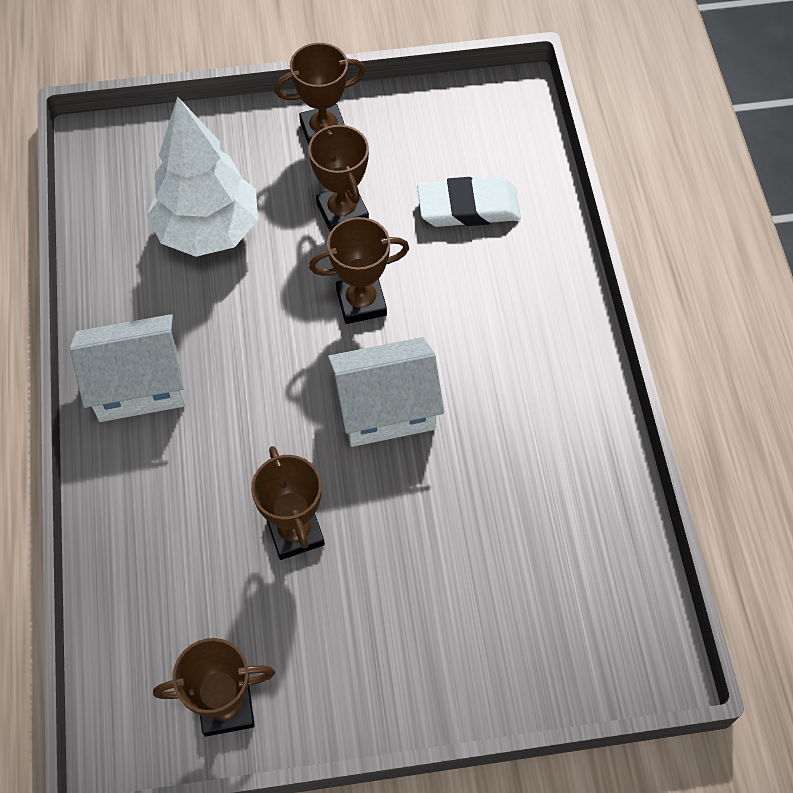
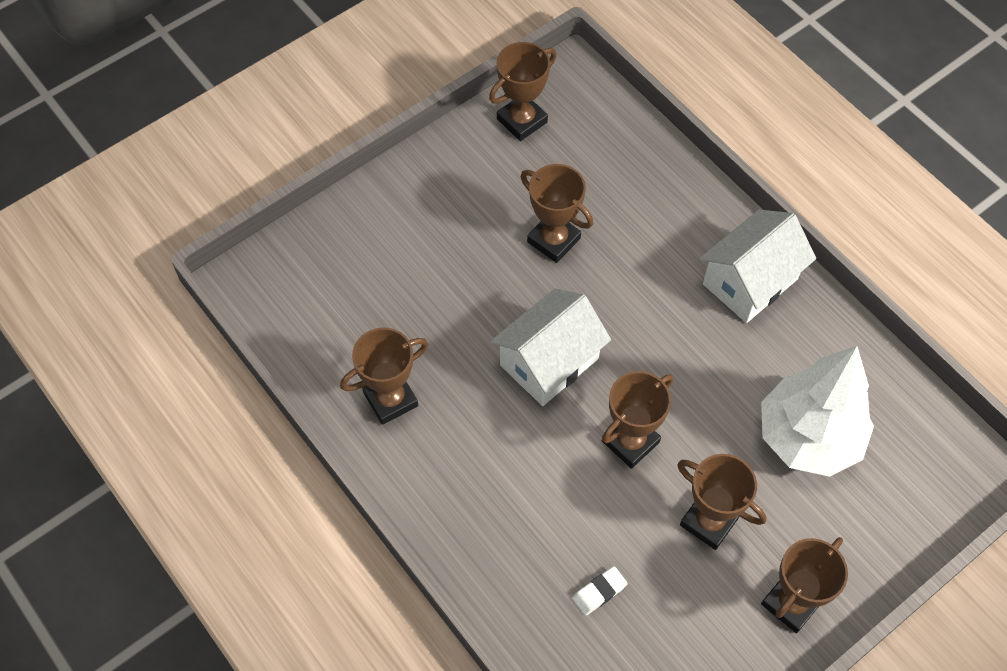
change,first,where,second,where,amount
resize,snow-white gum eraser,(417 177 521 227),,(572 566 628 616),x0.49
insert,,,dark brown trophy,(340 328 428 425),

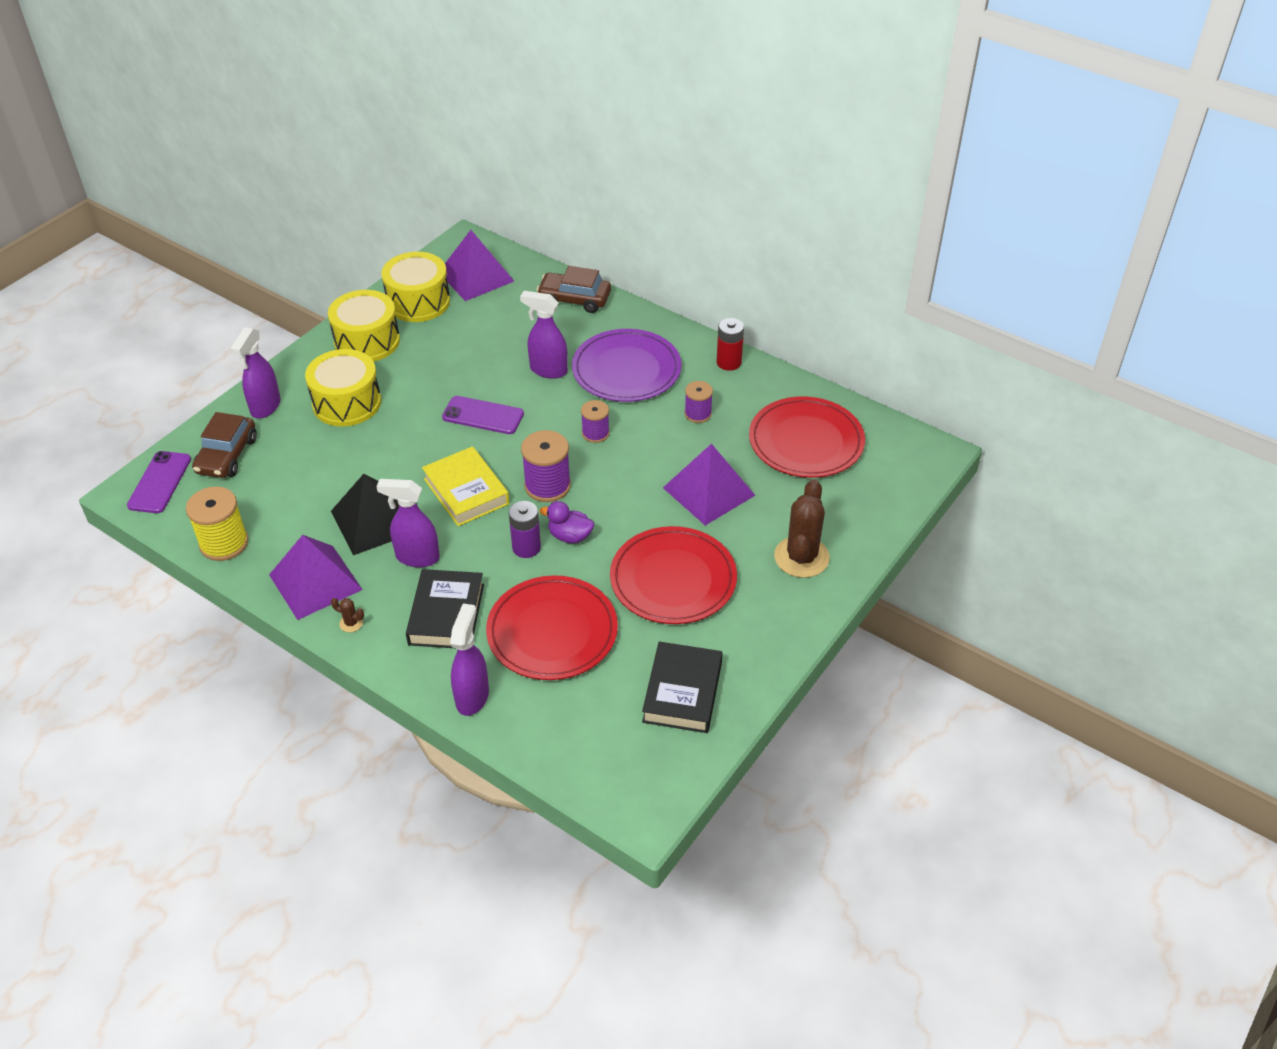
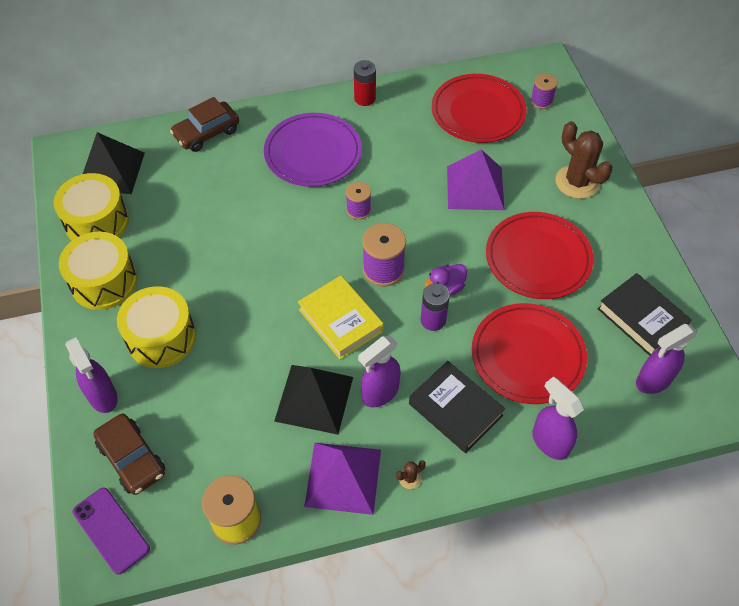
change,first,where,second,where,amount
recolor,royal purple solid pyramid,(445 230 514 301),ebony solid pyramid,(83 132 145 194),
move,royal purple sprayer,(520 291 568 379),,(636 324 698 394),
move,royal purple bobbin,(684 381 713 423),,(530 73 558 109),
delete,royal purple mobile phone,(442 396 524 434),,,
rotate,golden book,(422 446 509 526),,(298 276 384 359),45 degrees clockwise

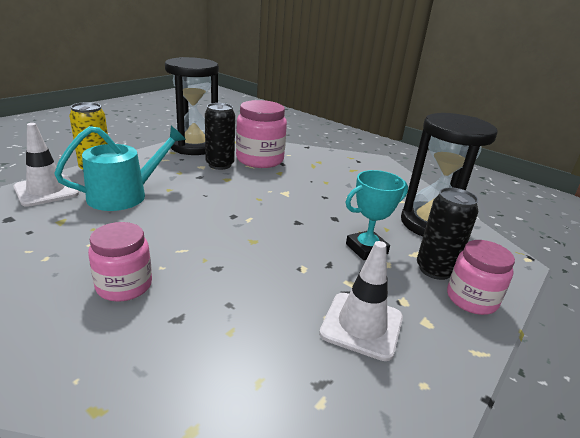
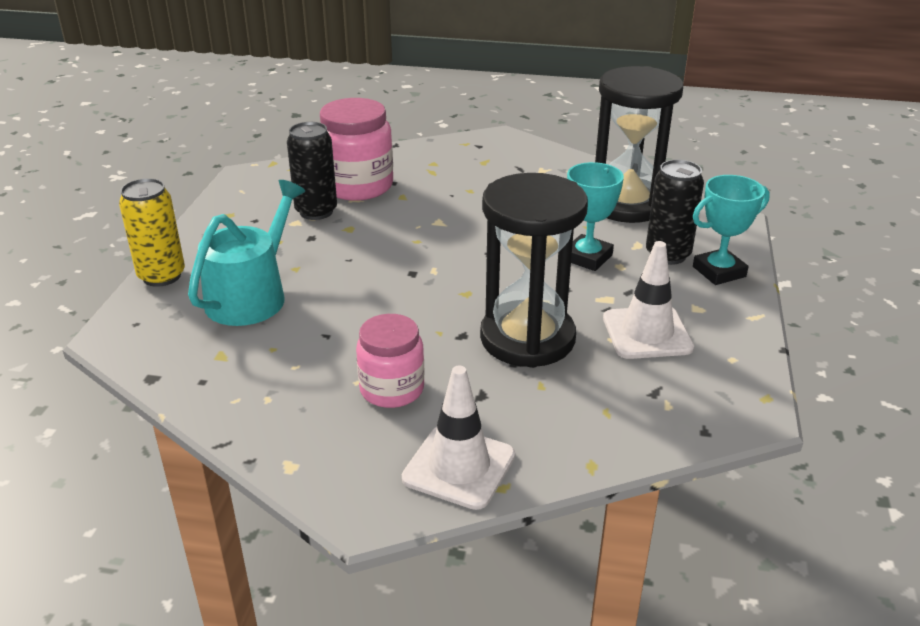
change,first,where,second,where,amount
move,ebony sand timer,(165 57 219 155),,(480 173 588 368),
move,snow-white road cone,(13 123 79 207),,(402 366 515 510),
replace,pink jar,(447 240 515 315),aqua trophy,(693 175 770 285),

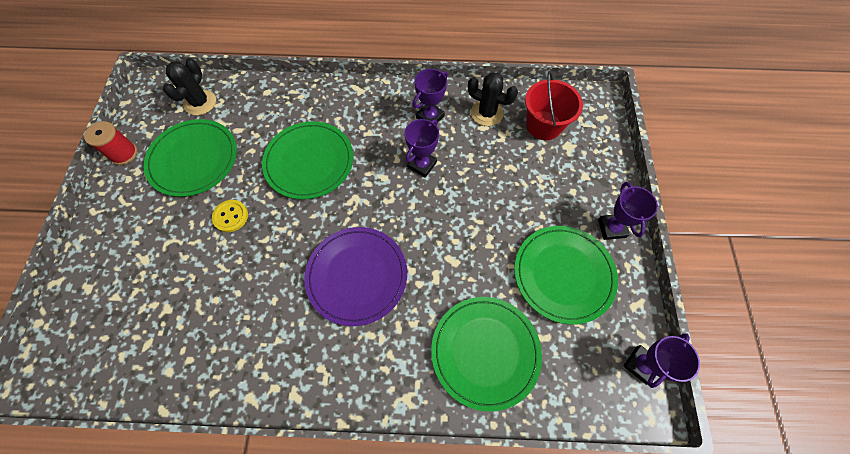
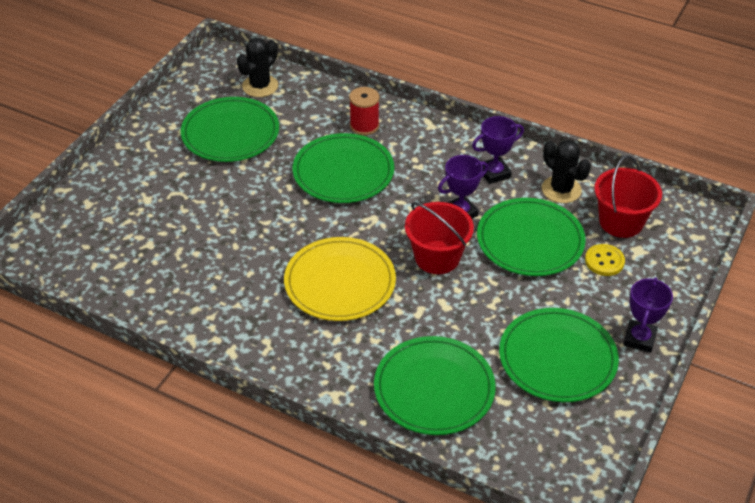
change,first,where,second,where,amount
move,crimson bobbin,(84 121 138 165),,(349 87 379 135),
move,golden sewing button,(212 200 248 232),,(585 244 625 276),
recolor,royal purple dinner plate,(304 227 407 326),golden dinner plate,(284 237 396 321),
delete,royal purple trophy,(623 333 700 388),,,
insert,,,green dinner plate,(477 198 586 276),
insert,,,crimson sand bucket,(405 202 474 274),

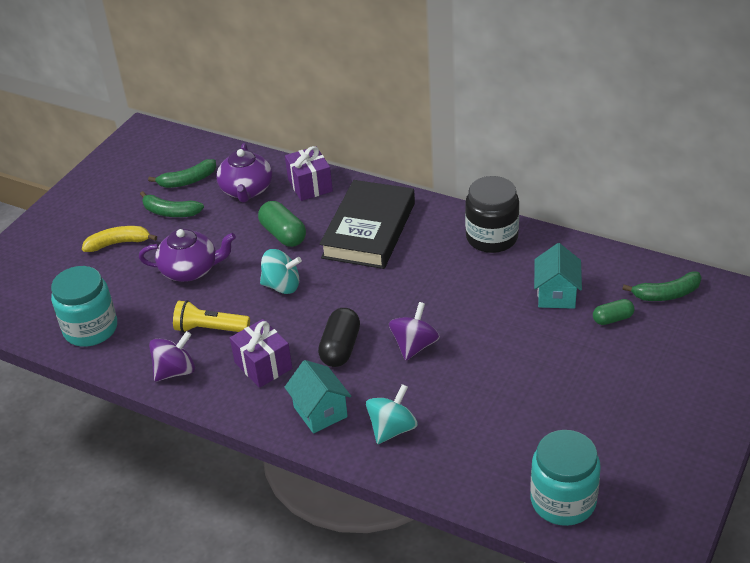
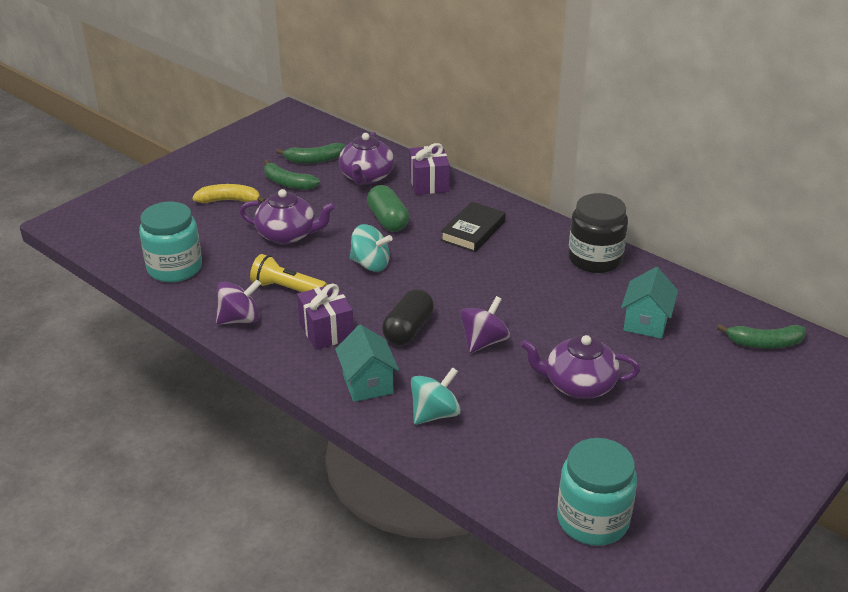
change,first,where,second,where,amount
resize,ebony book,(320 180 415 269),,(441 202 506 252),x0.59
delete,green pill shape,(593 299 634 325),,,
insert,,,royal purple teapot,(520 335 640 399),

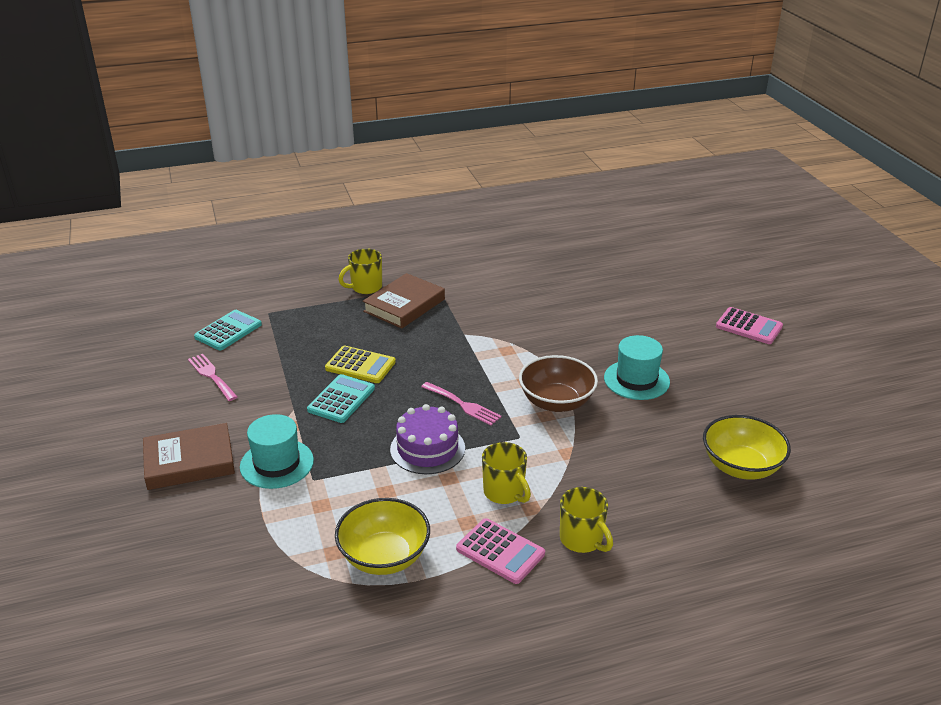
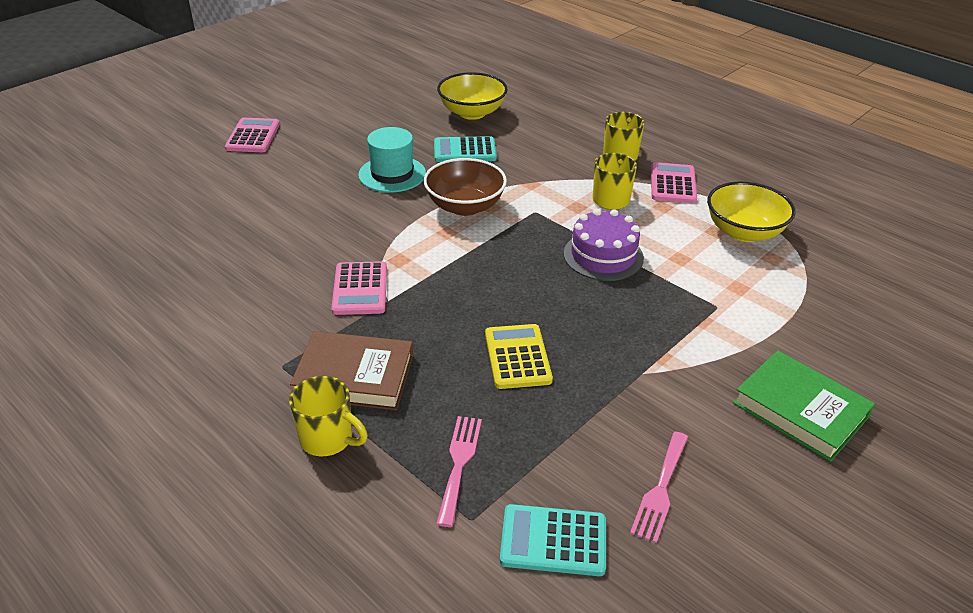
change,first,where,second,where,amount
move,aqua adding machine,(307 374 375 423),,(434 136 497 162),
move,pink table fork,(421 382 502 426),,(436 416 482 527),
delete,aqua tall hat,(240 414 314 489),,,
recolor,dark brown book,(143 423 235 490),green book,(733 350 875 462),
insert,,,pink adding machine,(331 261 387 315),

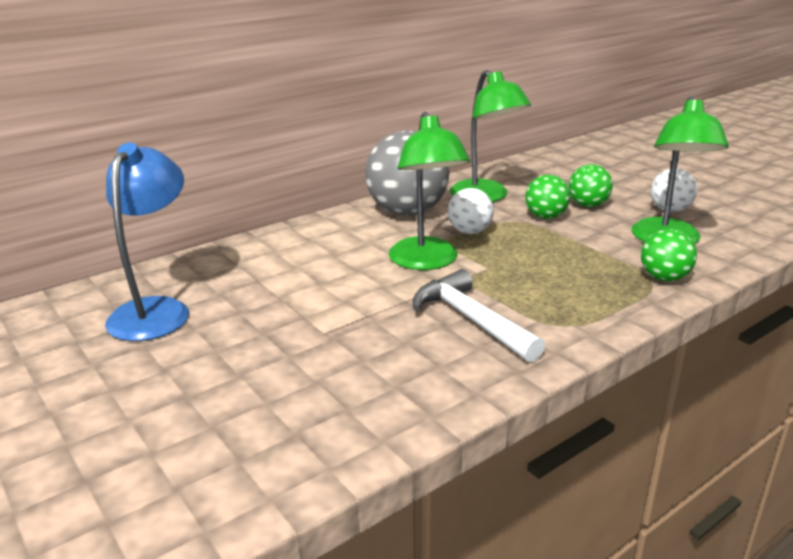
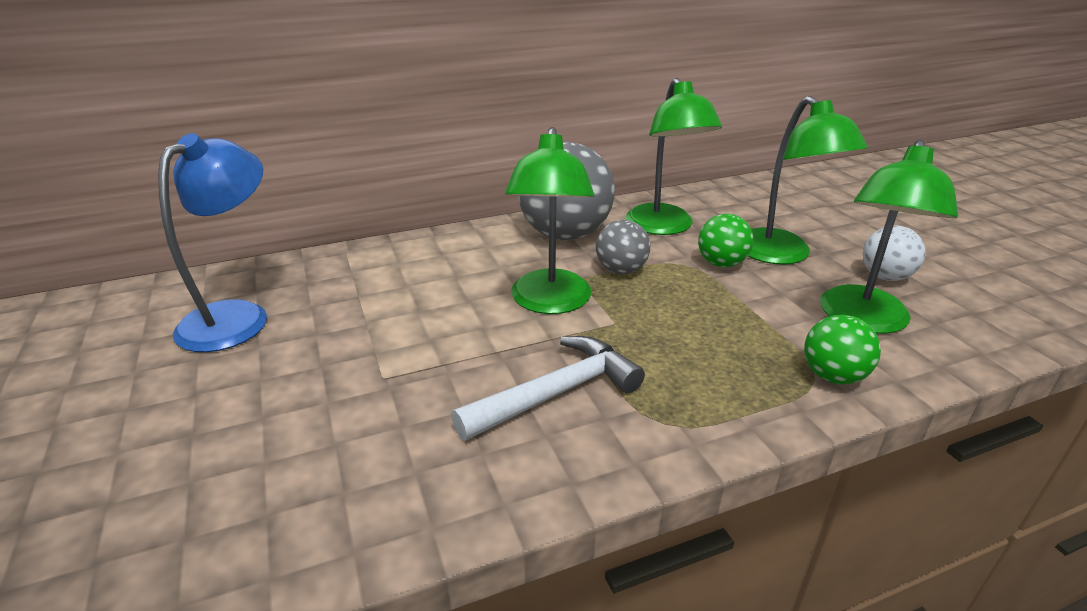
change,first,where,second,where,amount
replace,green ball,(569 164 613 207),green lamp,(748 96 868 265),
recolor,snow-white ball,(448 188 494 234),ash-grey ball,(596 220 650 274),
rotate,snow-white claw hammer,(413 269 545 362),,(451 336 645 441),75 degrees clockwise

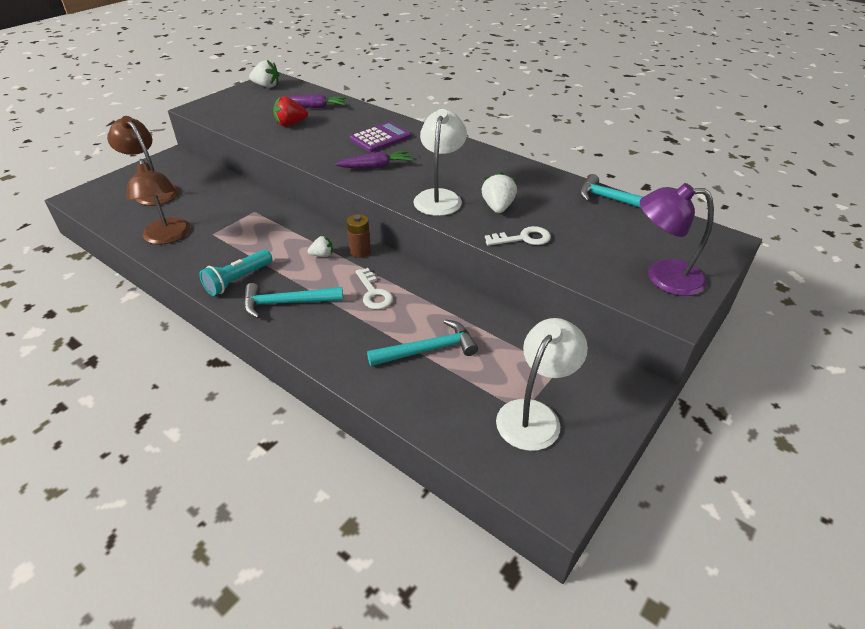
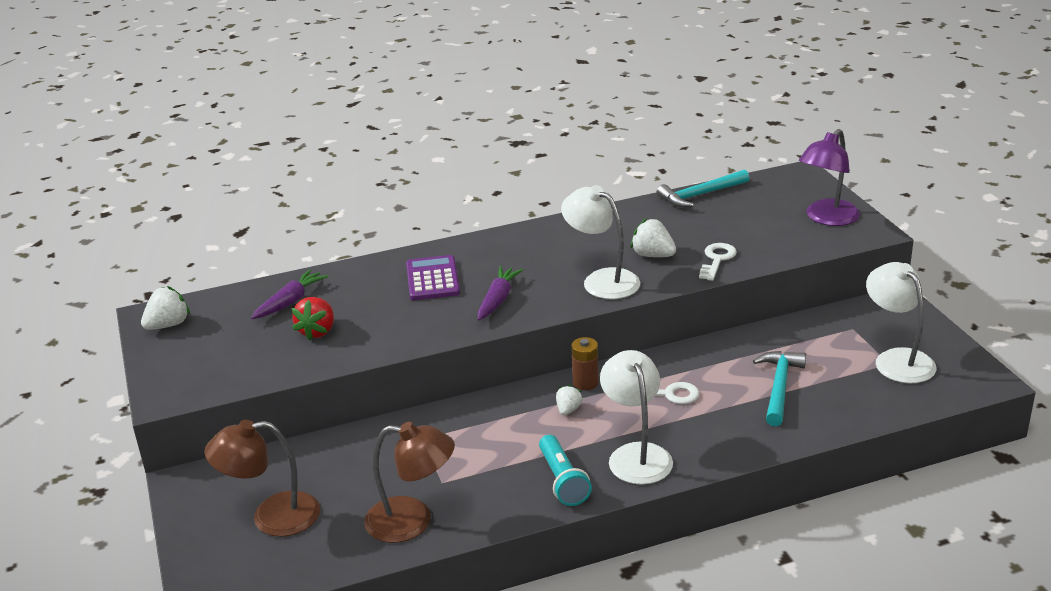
change,first,where,second,where,amount
replace,aqua claw hammer,(244 283 343 318),snow-white lamp,(600 350 673 485),

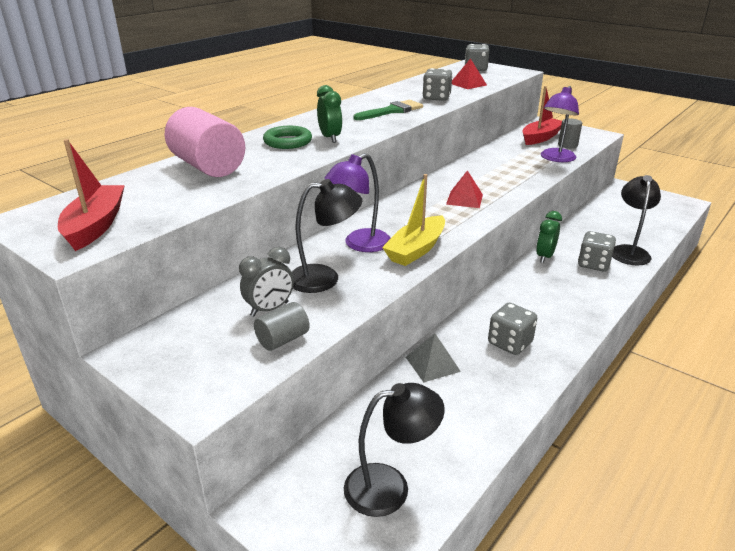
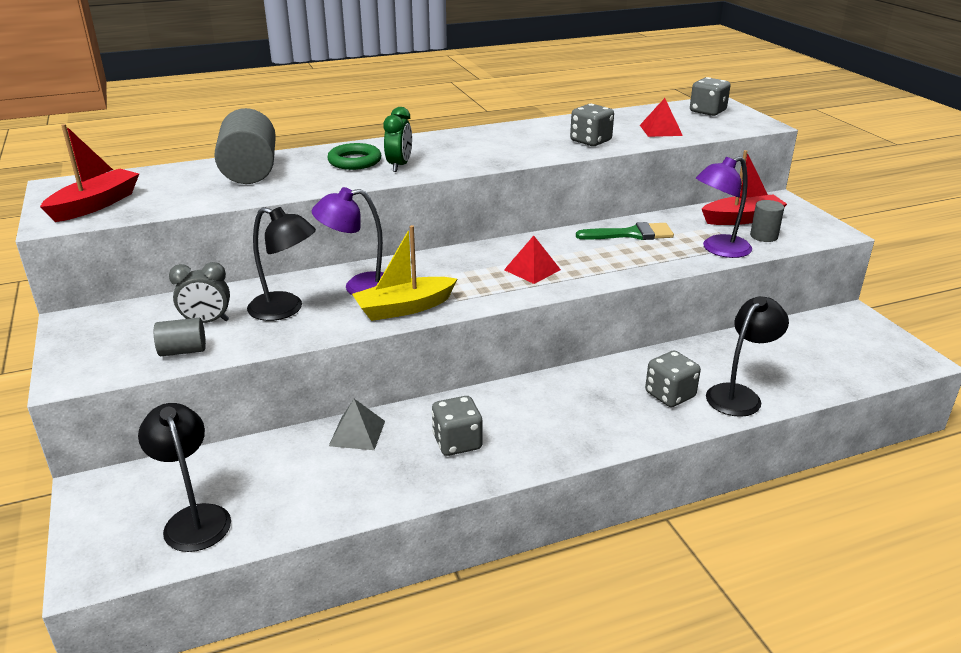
change,first,where,second,where,amount
move,green brush,(353 100 423 120),,(576 222 674 240),
recolor,pink cylinder shape,(165 107 245 177),ash-grey cylinder shape,(214 108 276 184),
delete,green alarm clock,(536 211 562 263),,,
rotate,ebony lamp,(344 383 445 517),,(138 403 231 552),135 degrees counterclockwise

